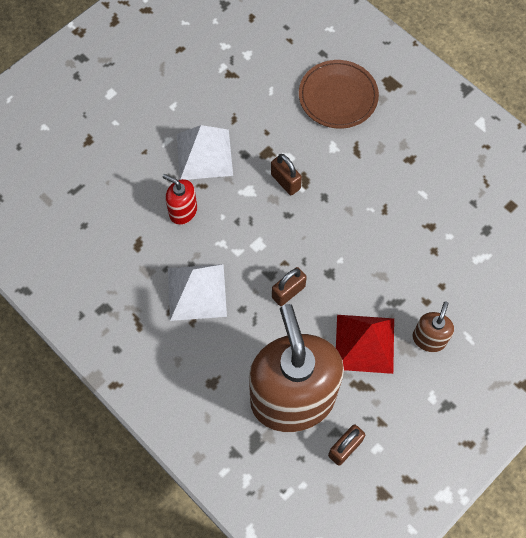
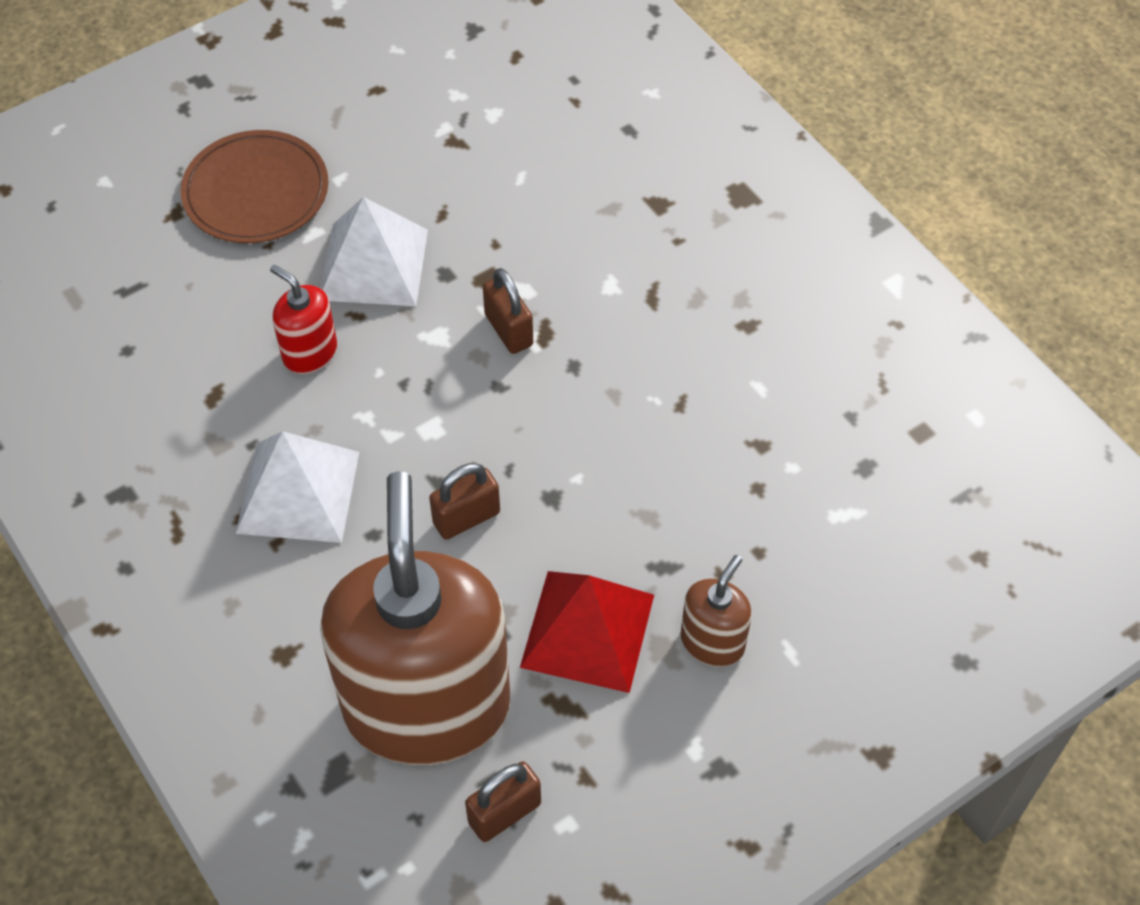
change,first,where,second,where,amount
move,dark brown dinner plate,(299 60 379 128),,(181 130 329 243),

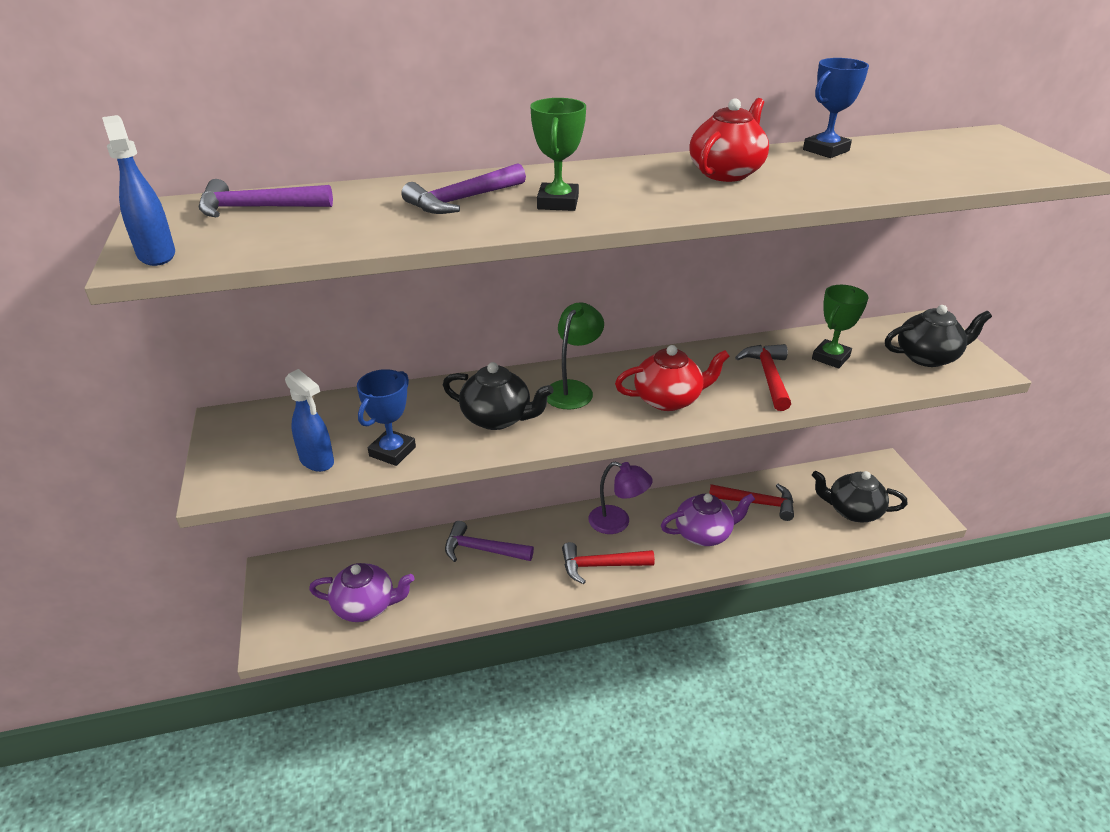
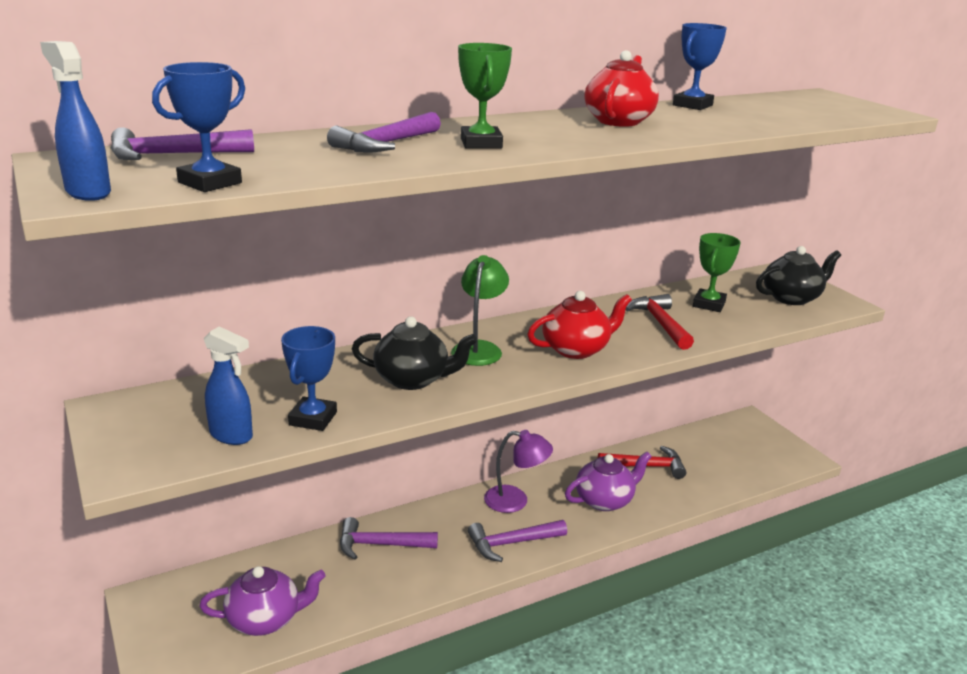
change,first,where,second,where,amount
delete,ebony teapot,(812 471 908 522),,,
recolor,crimson claw hammer,(562 542 655 584),royal purple claw hammer,(468 520 567 562),
insert,,,cobalt trophy,(152 62 245 192),

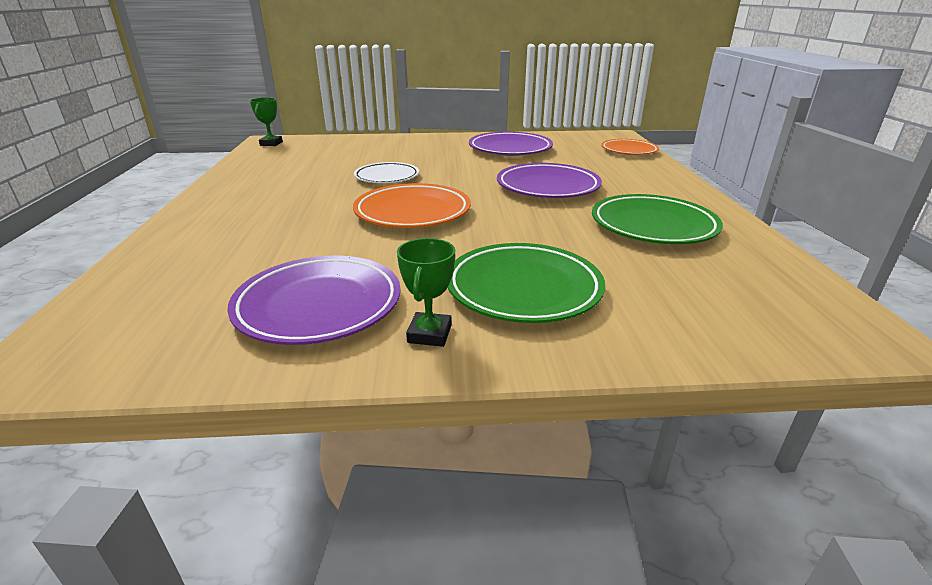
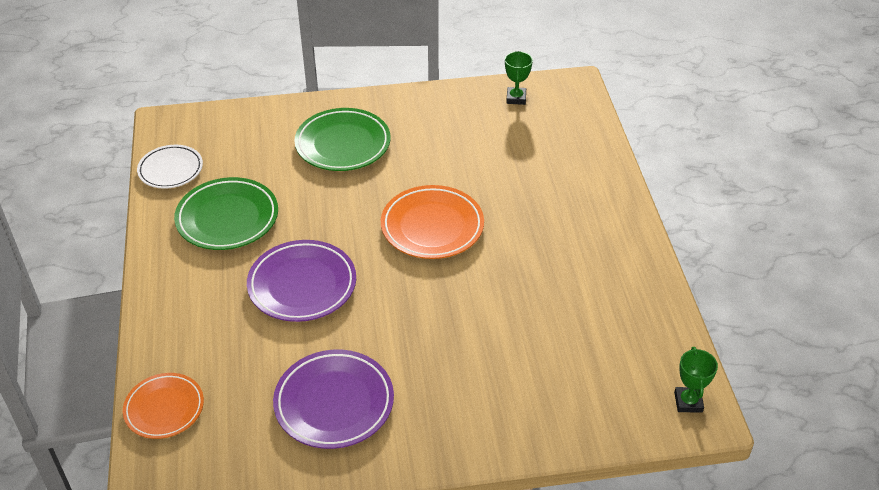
change,first,where,second,where,amount
move,snow-white dinner plate,(354 162 419 183),,(137 145 203 189),
move,green trophy,(397 238 455 347),,(505 51 533 105),
delete,royal purple dinner plate,(227 256 401 345),,,

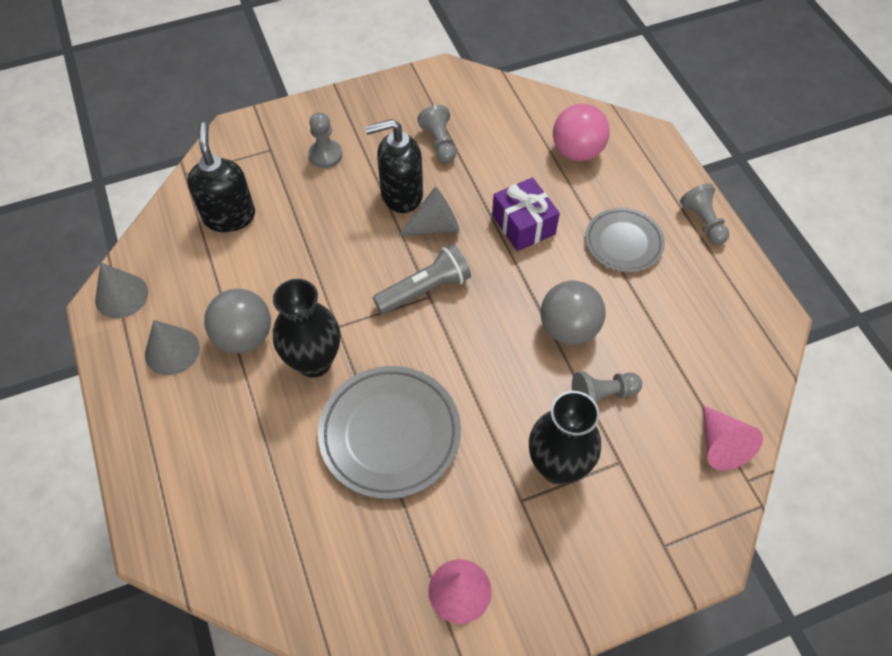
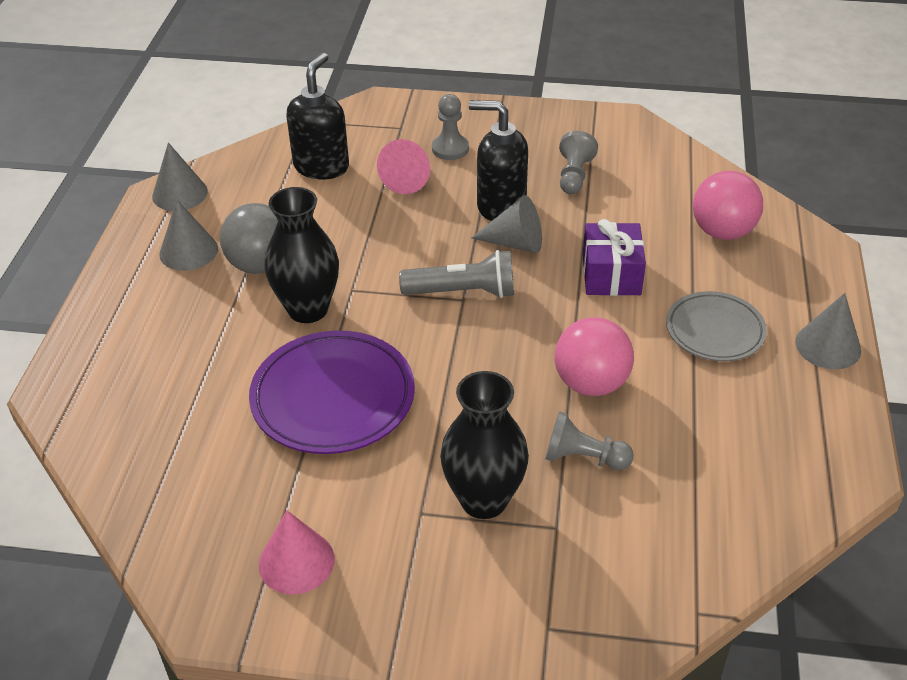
change,first,where,second,where,amount
replace,ash-grey chess pawn,(680 183 729 245),ash-grey solid cone,(795 293 861 369),
recolor,ash-grey ball,(541 280 606 345),pink ball,(555 317 634 396),
recolor,ash-grey dinner plate,(318 366 461 499),royal purple dinner plate,(249 330 415 454),
move,pink solid cone,(703 405 763 470),,(377 139 430 194),

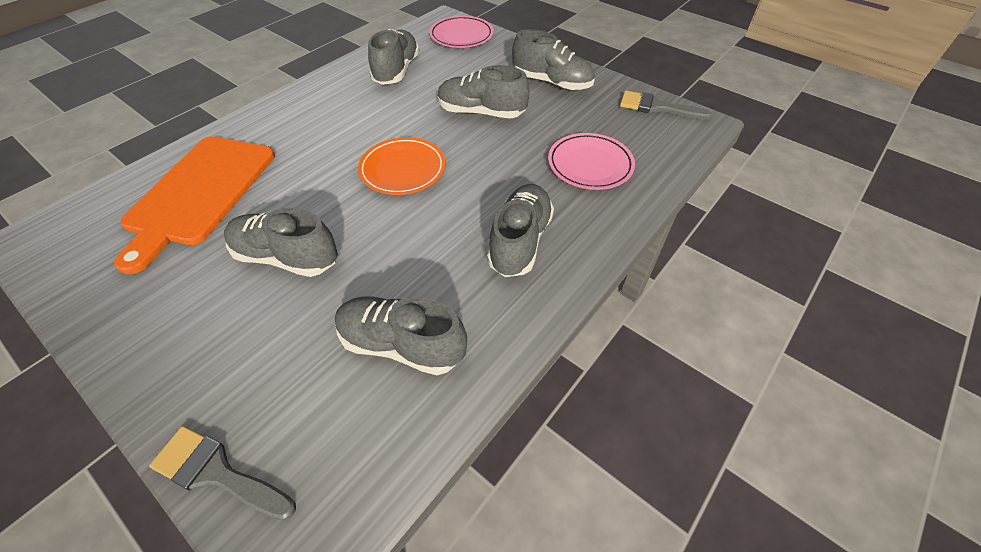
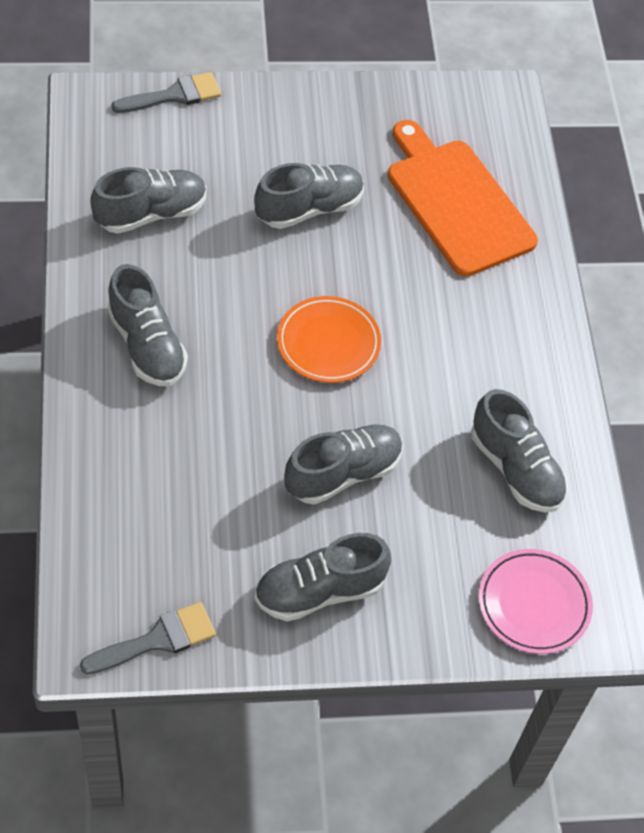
change,first,where,second,where,amount
delete,pink dinner plate,(548 133 635 190),,,

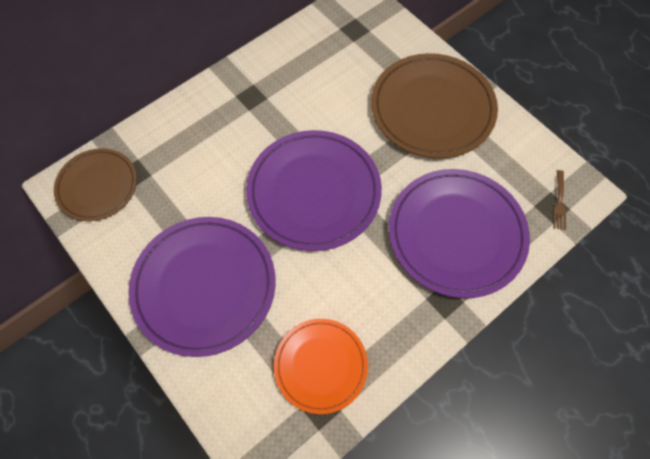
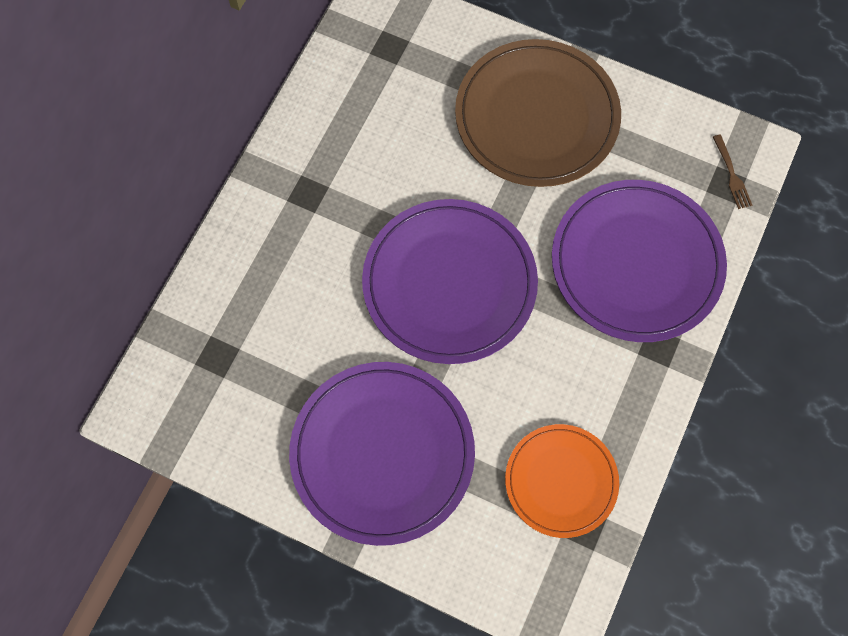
change,first,where,second,where,amount
delete,dark brown dinner plate,(54 148 137 221),,,

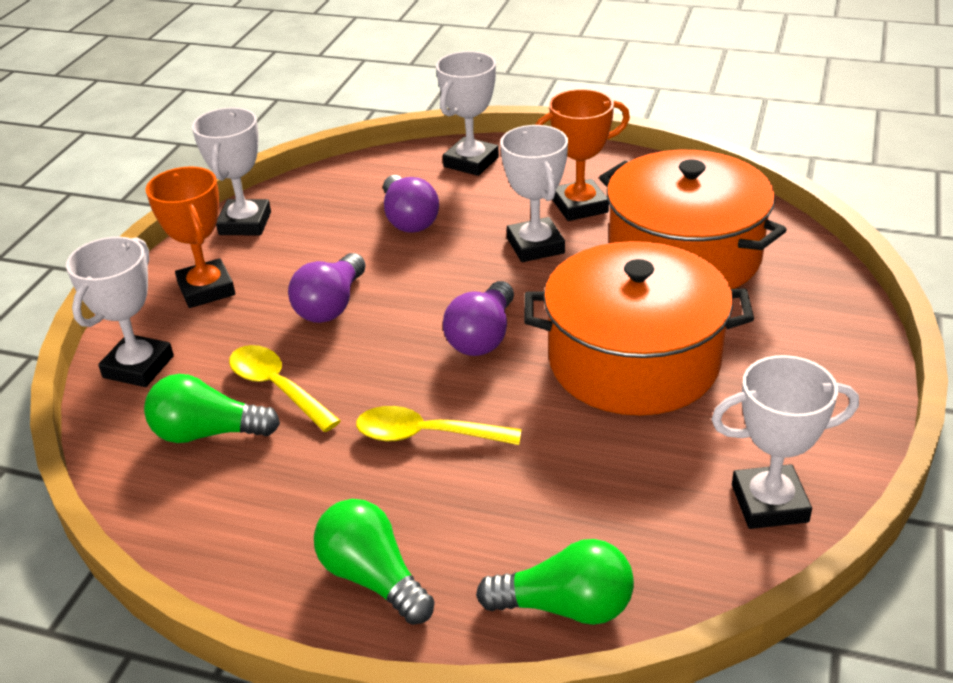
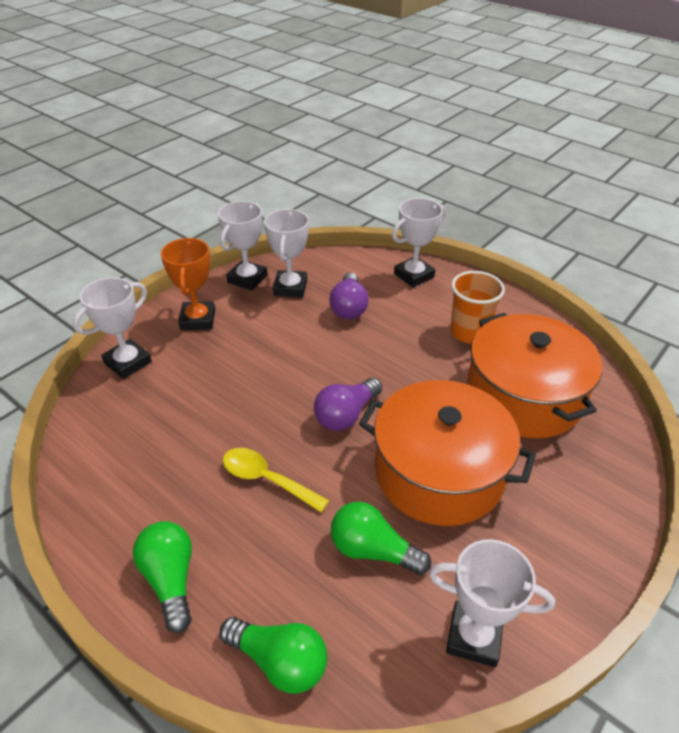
change,first,where,second,where,amount
replace,orange trophy,(535 89 630 221),orange tumbler,(450 271 505 343),
move,snow-white trophy,(500 125 568 262),,(264 209 309 298),
delete,royal purple lightbulb,(288 253 366 323),,,
delete,golden spoon,(229 345 341 432),,,
move,green lightbulb,(144 374 280 443),,(331 502 431 575),

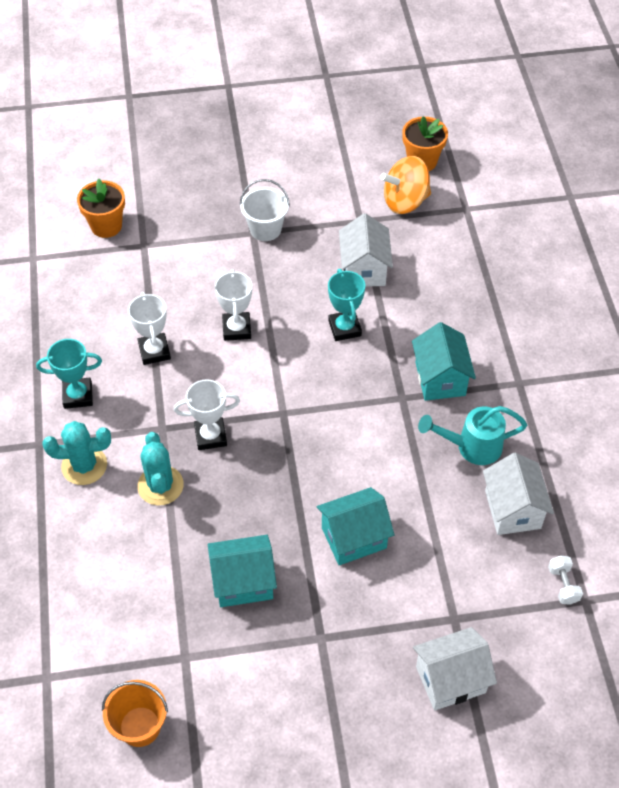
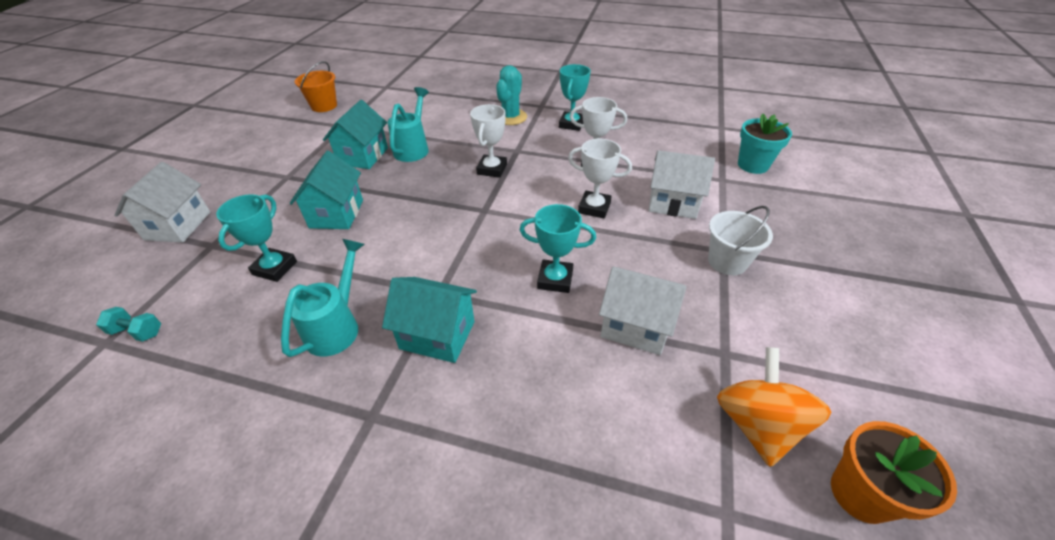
change,first,where,second,where,amount
recolor,orange flower pot,(77 179 125 238),aqua flower pot,(738 114 792 174),
delete,aqua cactus,(137 432 184 505),,,
move,snow-white toy house,(483 453 554 535),,(648 150 715 219),
recolor,snow-white dumbbell,(548 556 583 605),aqua dumbbell,(96 307 161 342),
insert,,,aqua watering pot,(388 87 429 162),
insert,,,aqua trophy,(216 194 297 282),

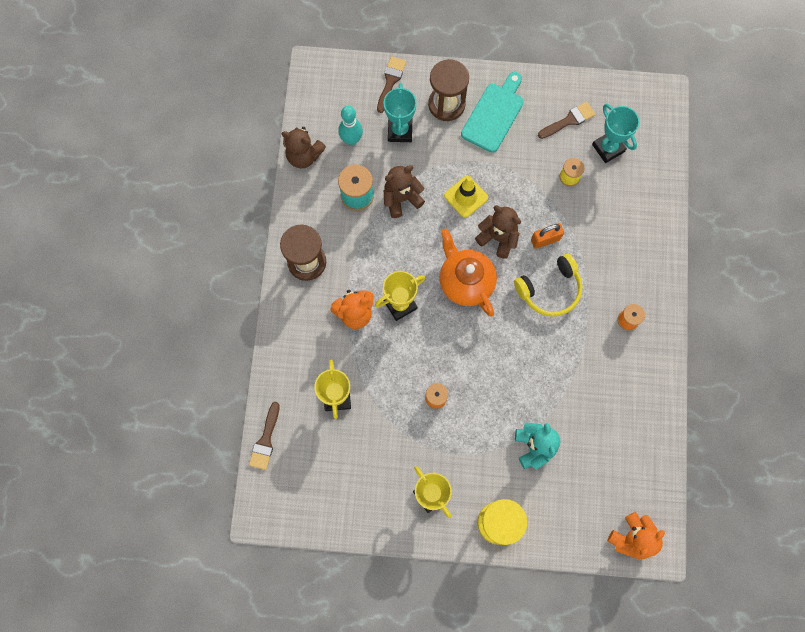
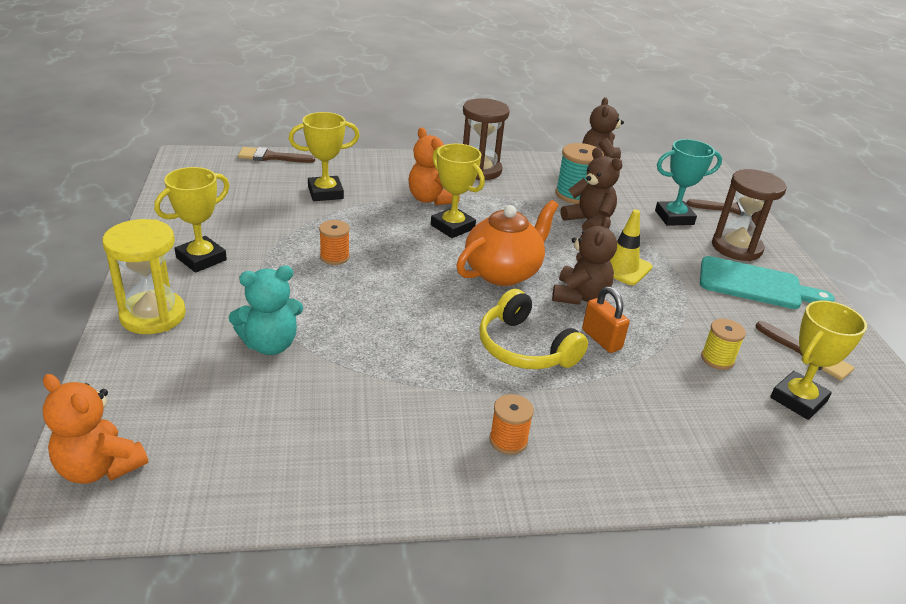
change,first,where,second,where,amount
recolor,aqua trophy,(592 104 640 163),golden trophy,(770 300 867 420),
delete,aqua bowling pin,(338 106 363 145),,,

